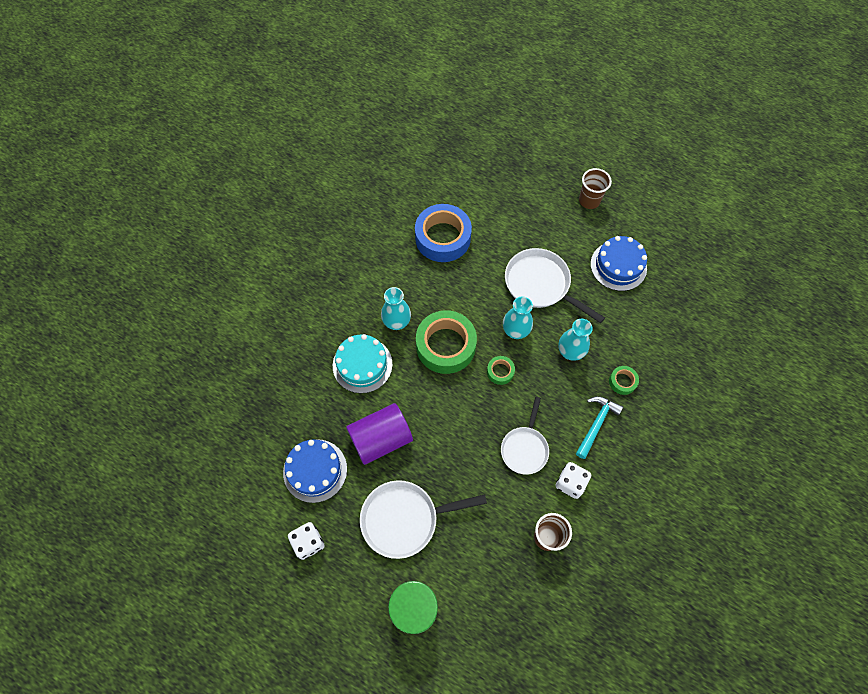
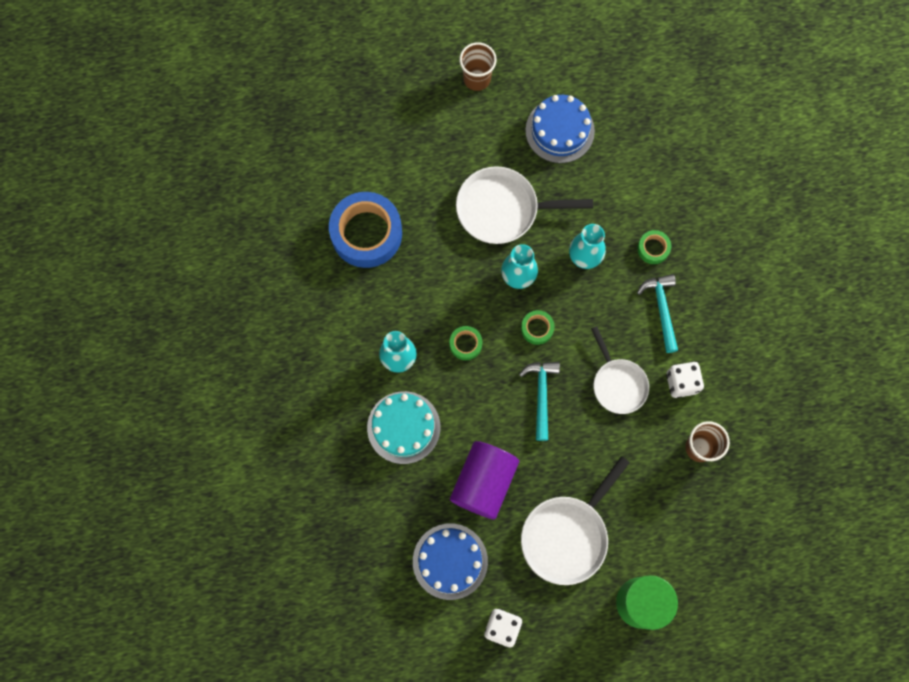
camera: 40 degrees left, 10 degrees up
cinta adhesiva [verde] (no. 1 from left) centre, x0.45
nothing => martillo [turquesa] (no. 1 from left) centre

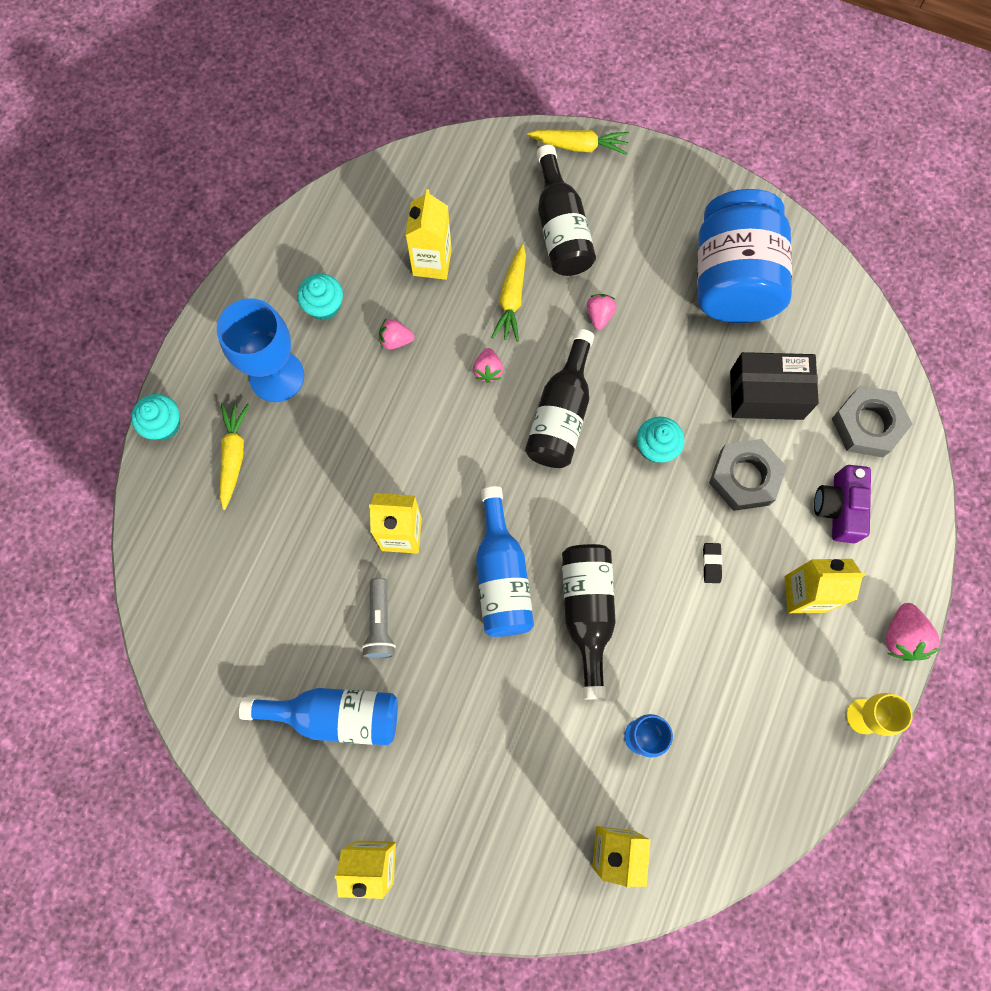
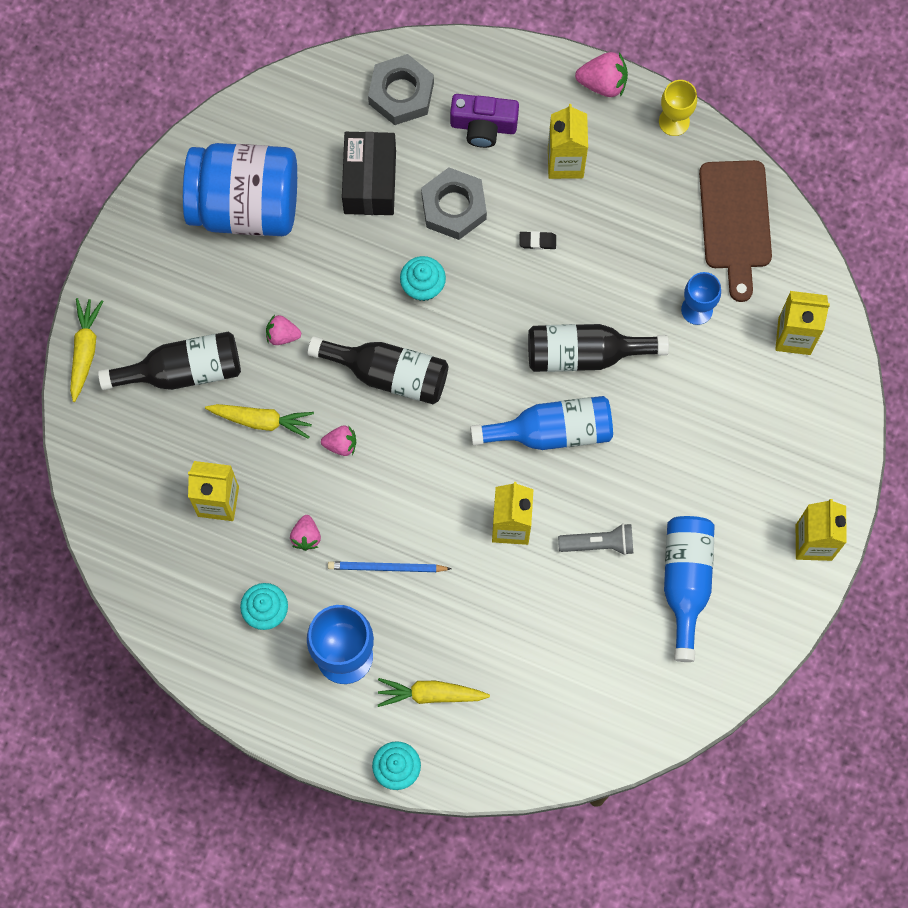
camera: 90 degrees left, 0 degrees up
nothing => lápiz [azul] centre
nothing => tabla de cortar [marrón] top right

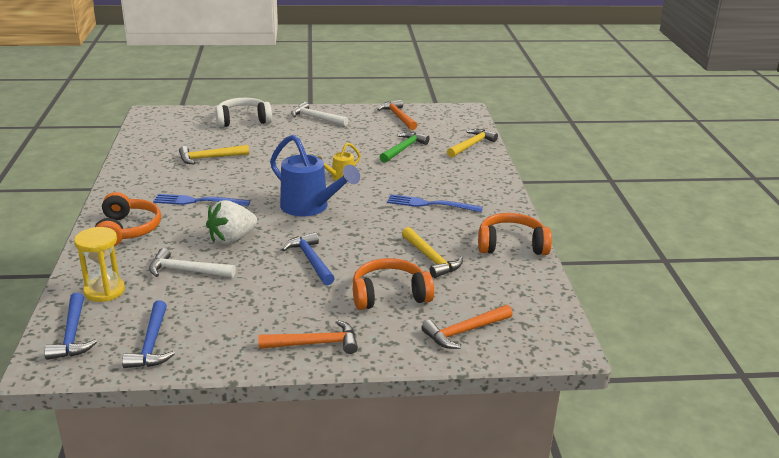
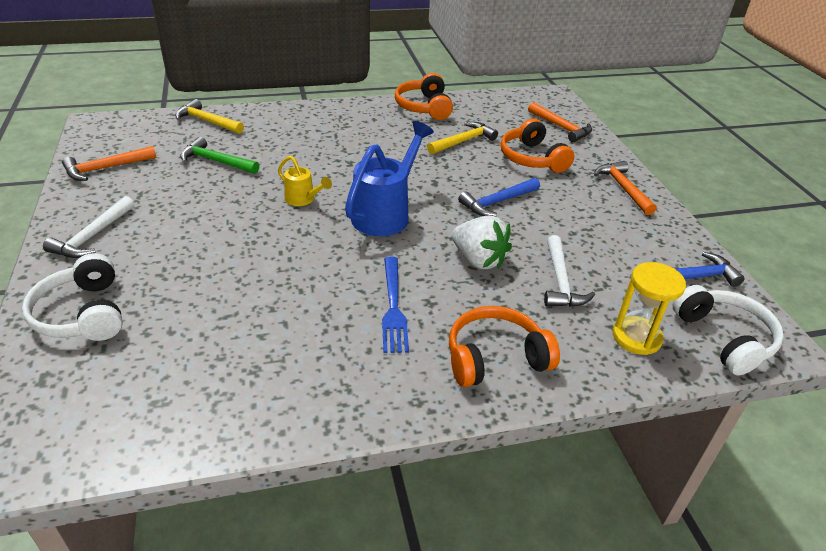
camera: 100 degrees left, 10 degrees up
martillo [azul] (no. 1 from left) bottom left => auriculares [blanco] (no. 2 from left) middle right
martillo [amarillo] (no. 1 from left) middle left => nothing
tenedor [azul] (no. 2 from left) centre => nothing

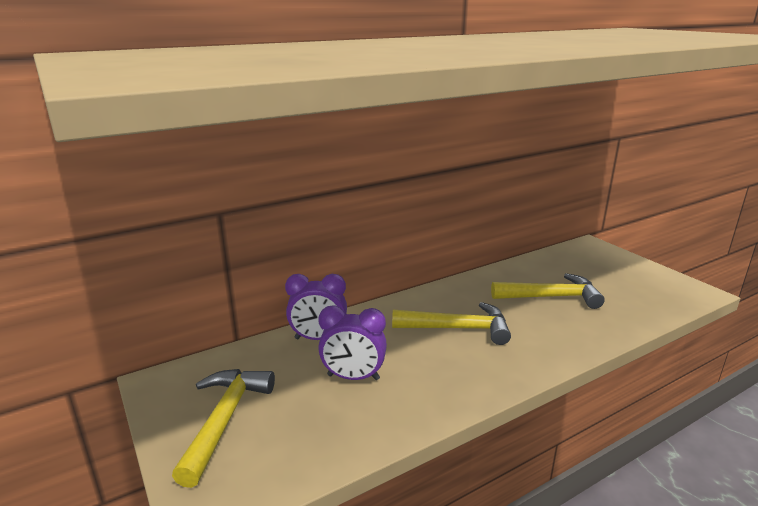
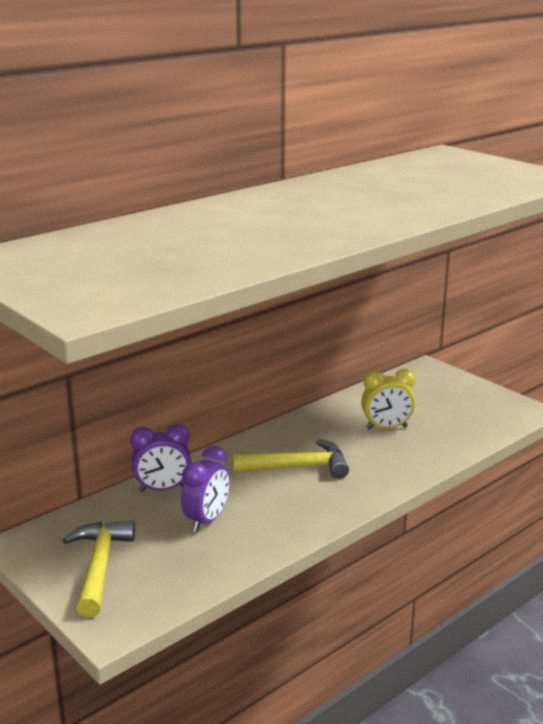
camera: 10 degrees left, 0 degrees up
despertador [morado] (no. 2 from left) bottom centre, 60 degrees counterclockwise
martillo [amarillo] (no. 3 from left) middle right => despertador [amarillo] middle right

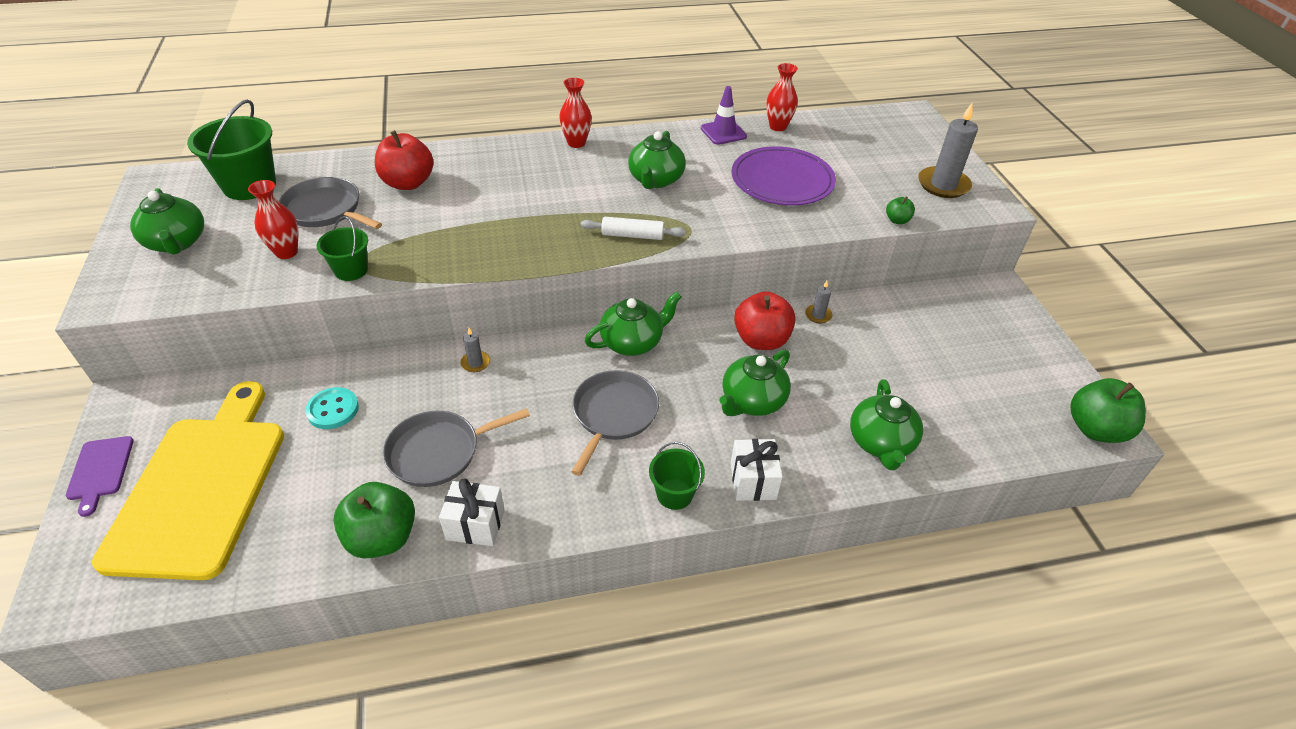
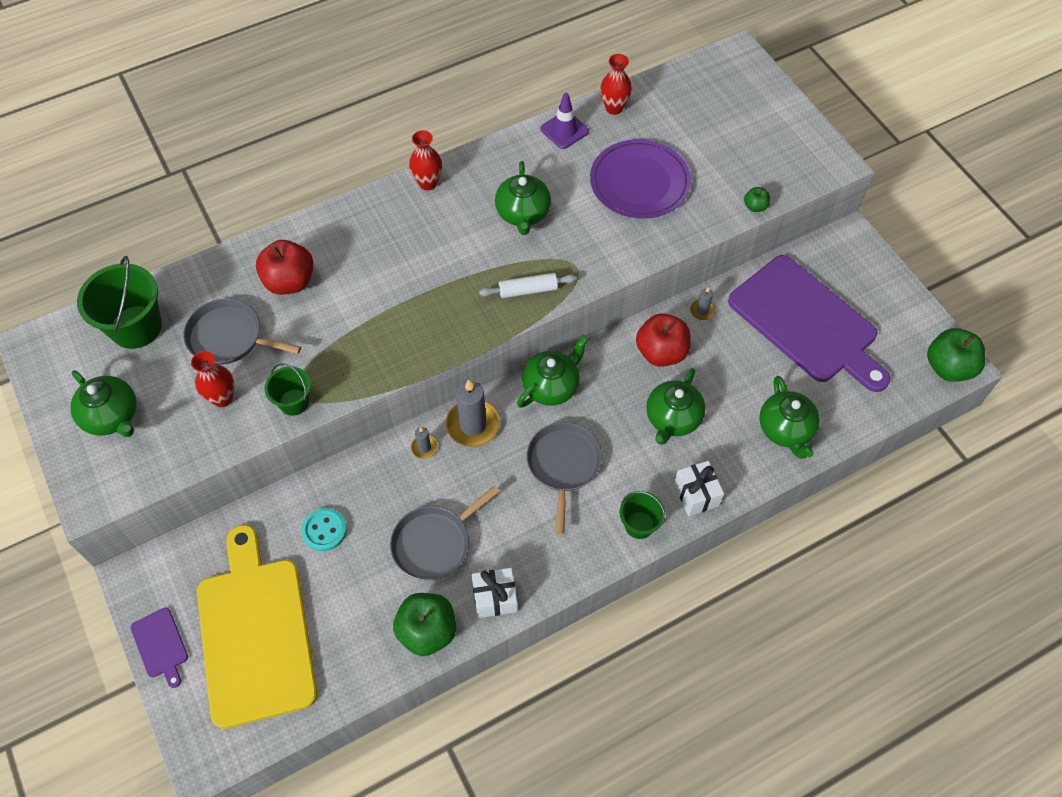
camera: 15 degrees left, 15 degrees up
vela [gris] (no. 3 from left in the first image) top right => vela [gris] (no. 2 from left) centre, shifted
nothing => tabla de cortar [morado] (no. 2 from left) middle right

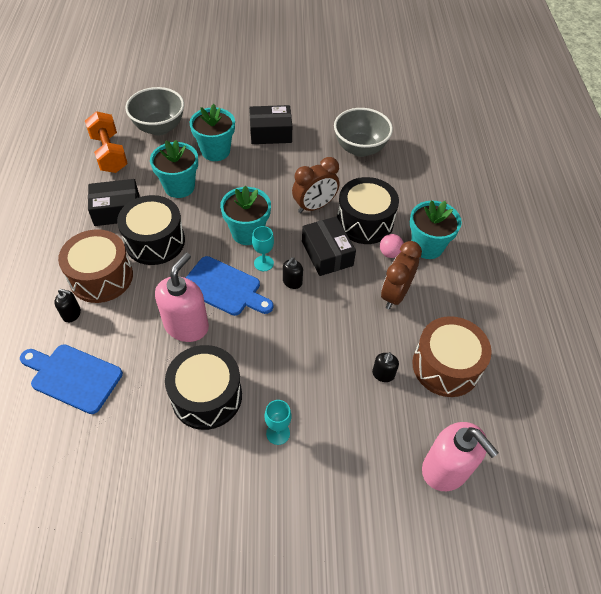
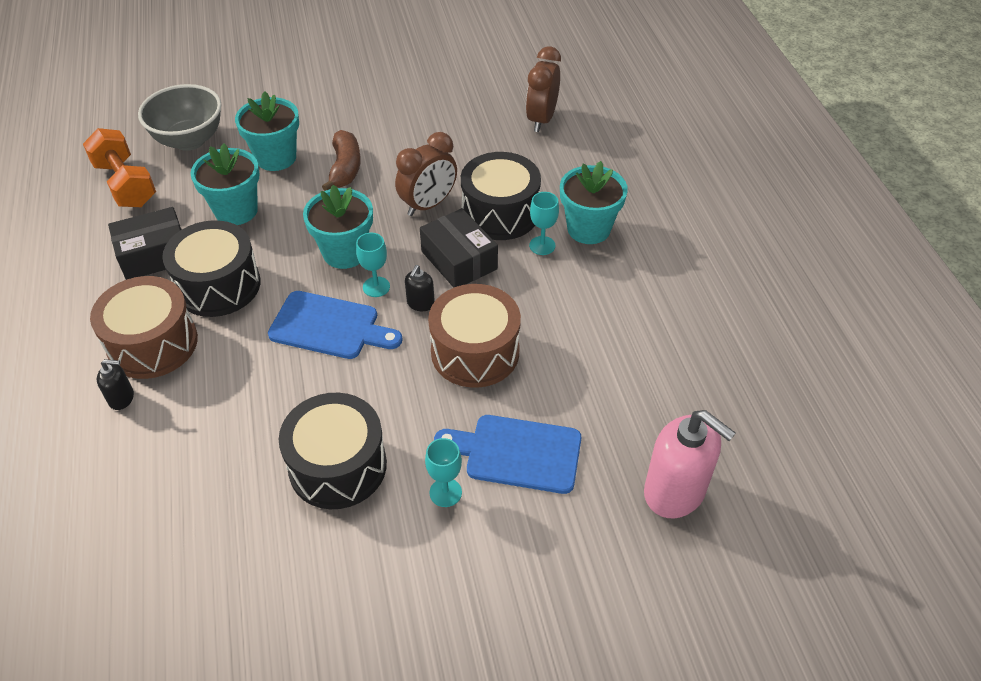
camera: 10 degrees left, 5 degrees down
nothing => plátano [marrón] top centre
tambor [marrón] (no. 2 from left) middle right => tambor [marrón] (no. 2 from left) centre, shifted
tabla de cortar [azul] (no. 1 from left in the first image) middle left => tabla de cortar [azul] (no. 2 from left) bottom centre, shifted
despertador [marrón] (no. 2 from left) middle right => despertador [marrón] (no. 2 from left) top centre, shifted
pelota [rosa] centre => copa [turquesa] (no. 3 from left) top centre
dispensador de jabón [rosa] (no. 1 from left) middle left => nothing
caja [negro] (no. 2 from left) top centre => nothing
cuenco [gris] (no. 2 from left) top centre => nothing
dispensador de jabón [negro] (no. 3 from left) centre => nothing

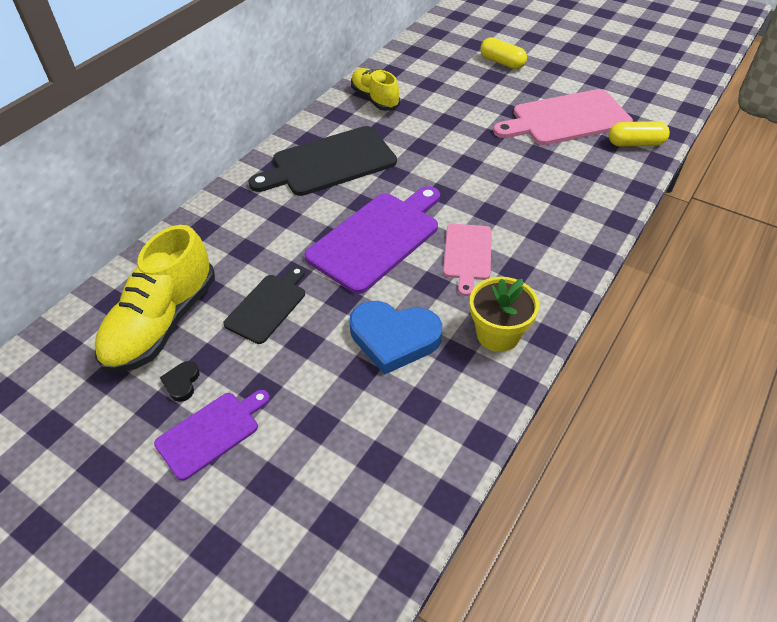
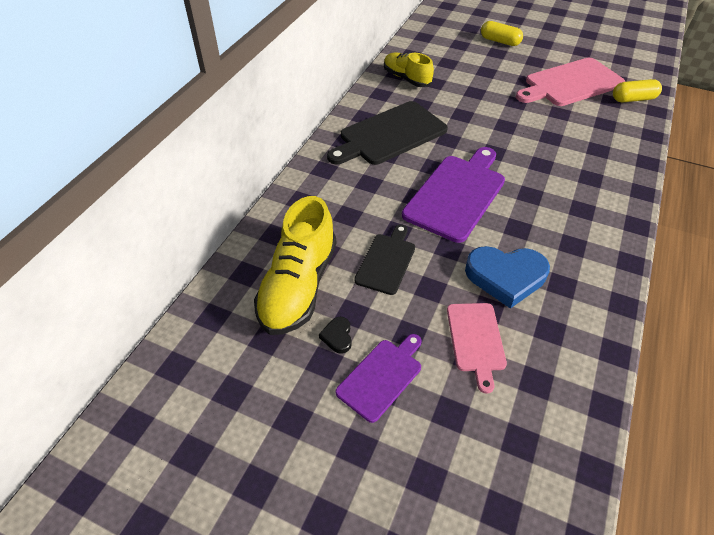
camera: 10 degrees left, 0 degrees up
tabla de cortar [rosa] (no. 1 from left) centre => tabla de cortar [rosa] (no. 1 from left) middle right, shifted
maceta [amarillo] centre => nothing

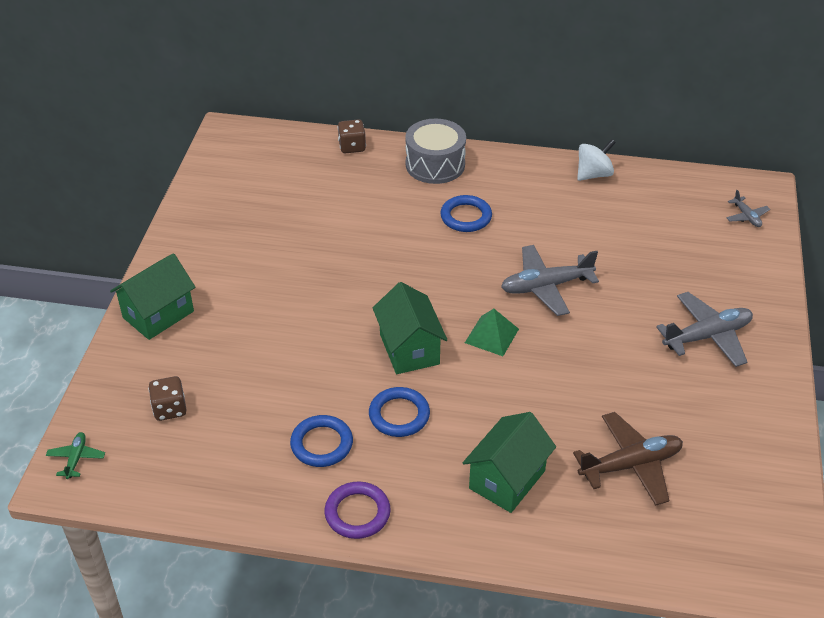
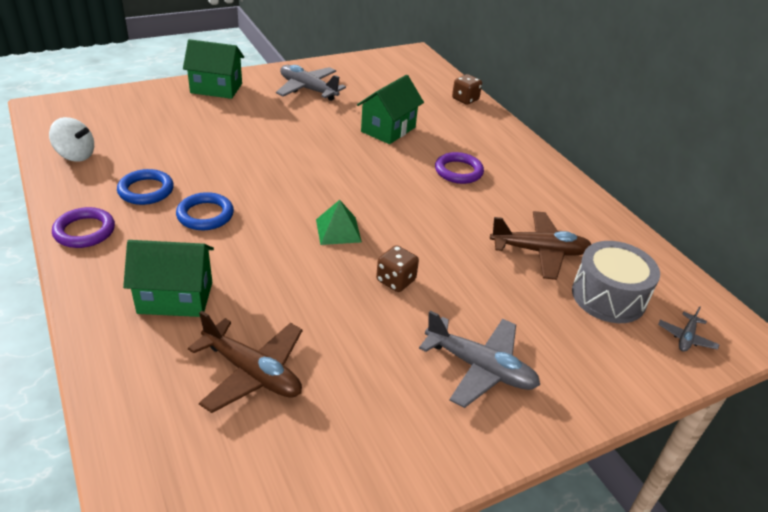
camera: 50 degrees right, 5 degrees down
peonza [blanco] top right => peonza [blanco] top left, shifted
avión [gris] (no. 1 from left) middle right => avión [gris] (no. 1 from left) top centre, shifted
casa [verde] (no. 2 from left in the first image) centre => casa [verde] (no. 3 from left) top centre, shifted
dado [marrón] (no. 1 from left) middle left => dado [marrón] (no. 1 from left) centre, shifted
anillo [azul] (no. 3 from left) centre => anillo [morado] (no. 2 from left) top centre
nothing => avión [marrón] (no. 2 from left) middle right
tambor [gris] top centre => tambor [gris] middle right, shifted
avión [verde] bottom left => nothing

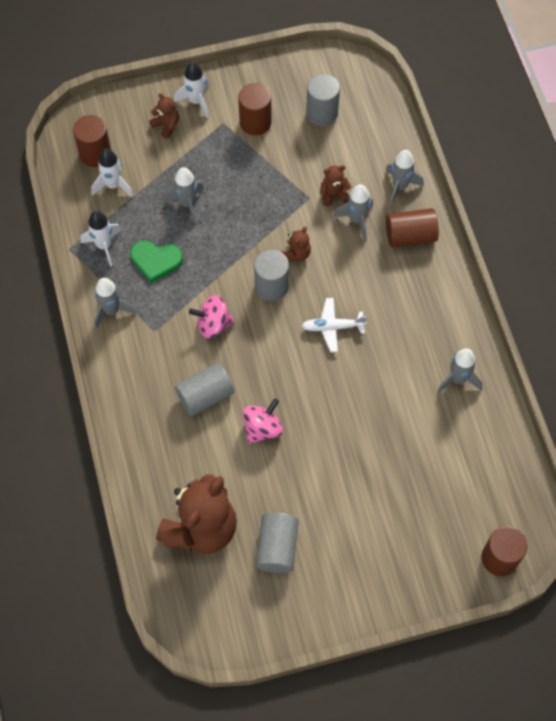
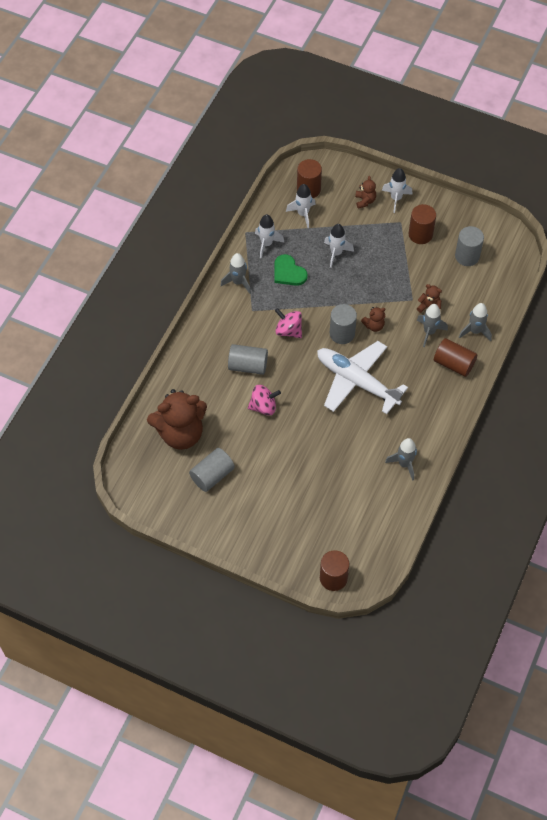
camera: 40 degrees right, 5 degrees down
avión [blanco] centre, x2.06
cohete [gris] (no. 2 from left) top left => cohete [blanco] (no. 3 from left) top centre

